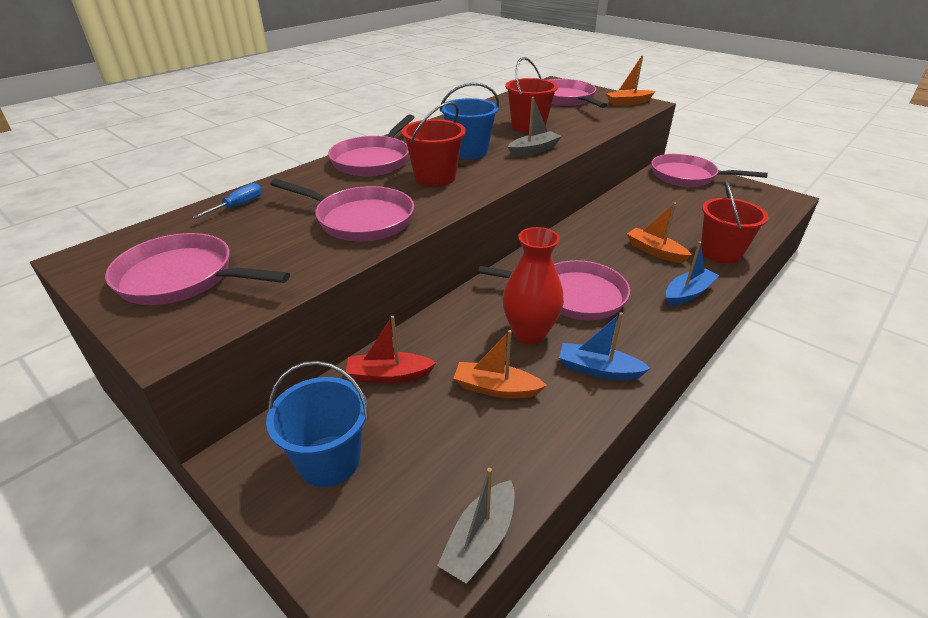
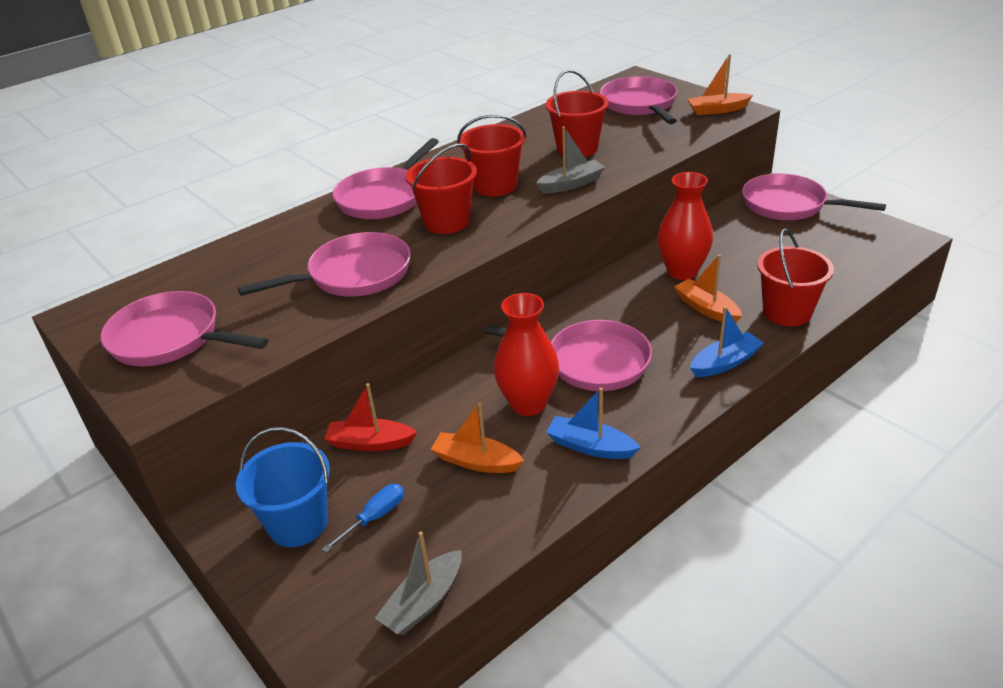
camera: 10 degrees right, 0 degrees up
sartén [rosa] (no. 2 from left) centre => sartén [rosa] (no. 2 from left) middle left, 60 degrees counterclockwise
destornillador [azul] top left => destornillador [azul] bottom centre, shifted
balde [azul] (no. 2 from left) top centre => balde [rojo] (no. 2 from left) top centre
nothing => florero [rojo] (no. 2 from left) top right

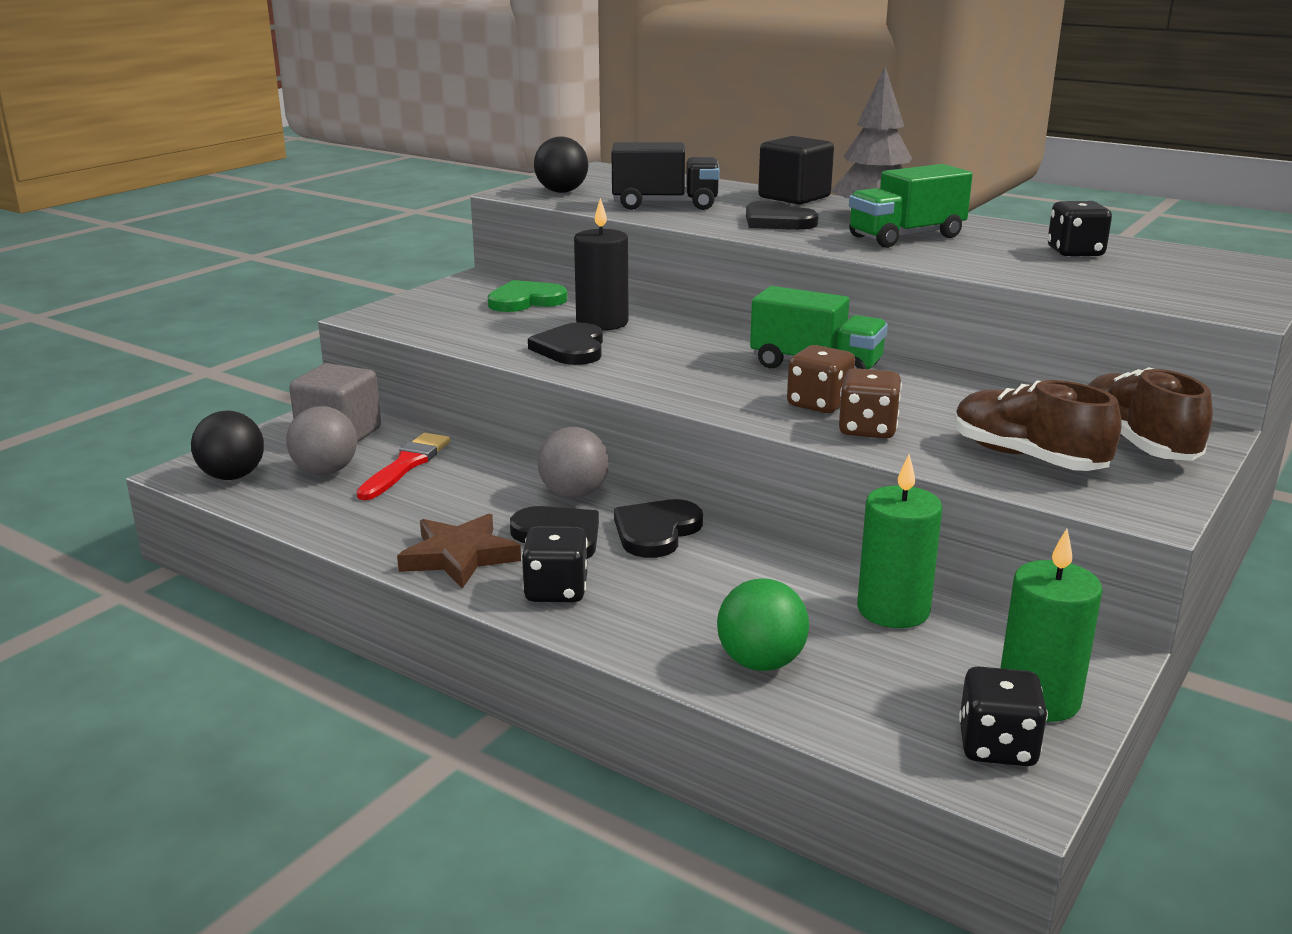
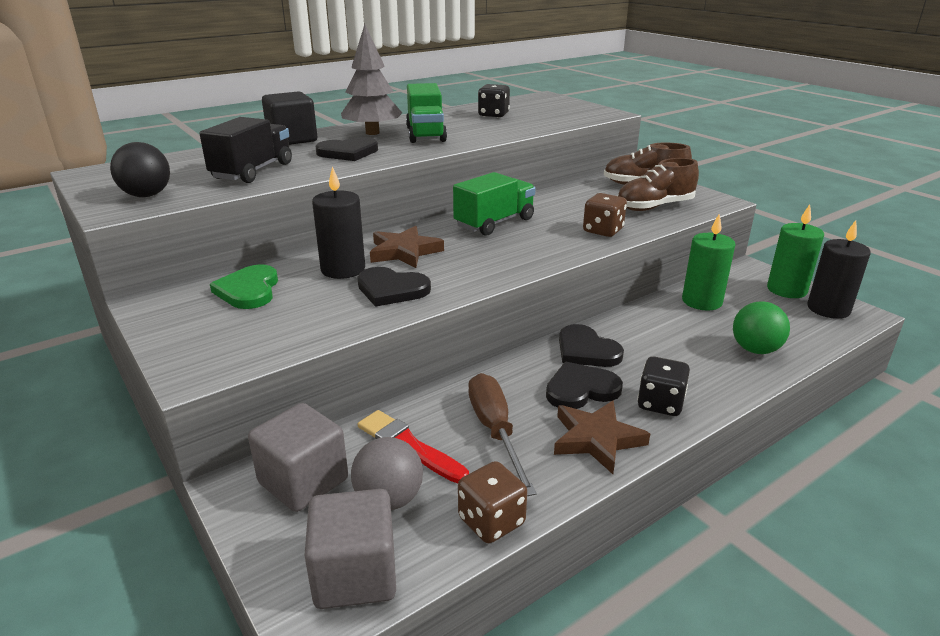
camera: 70 degrees left, 5 degrees up
pelota [negro] (no. 1 from left) middle left => cubo [gris] (no. 2 from left) bottom centre
nothing => estrella [marrón] (no. 1 from left) centre
dado [marrón] (no. 1 from left) centre => dado [marrón] (no. 1 from left) bottom centre, shifted
nothing => destornillador [marrón] bottom centre
dado [negro] (no. 2 from left) bottom right => vela [negro] (no. 2 from left) middle right
pelota [gris] (no. 2 from left) centre => nothing

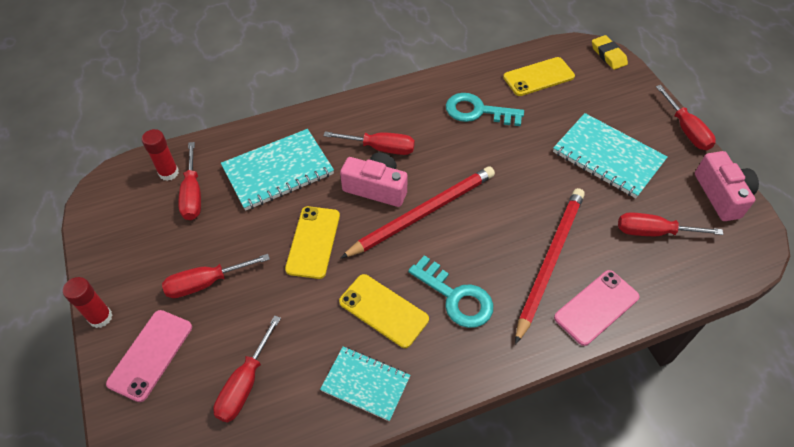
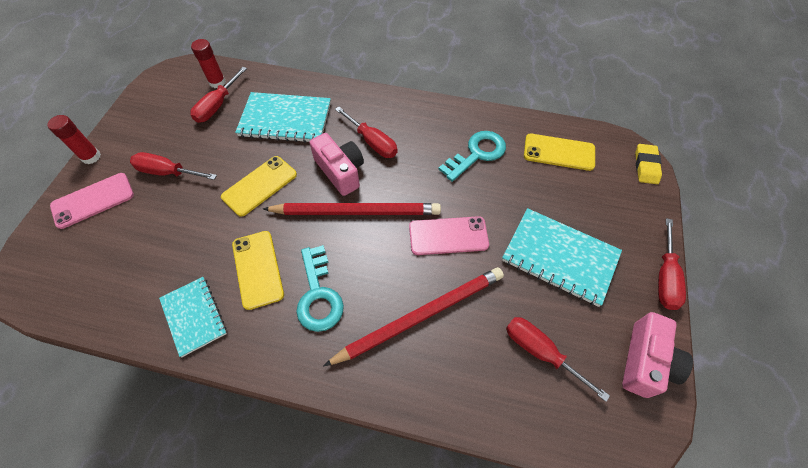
camera: 35 degrees right, 5 degrees up
móvil [rosa] (no. 2 from left) bottom right => móvil [rosa] (no. 2 from left) centre, shifted
llave [turquesa] (no. 2 from left) top centre => llave [turquesa] (no. 2 from left) centre, 90 degrees clockwise
cuaderno [turquesa] (no. 3 from left) middle right, 45 degrees counterclockwise
destornillador [rojo] (no. 3 from left) bottom left => nothing

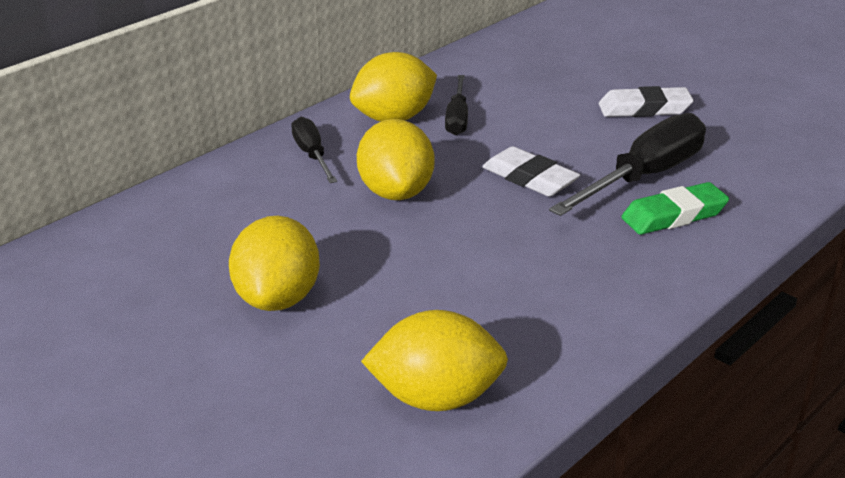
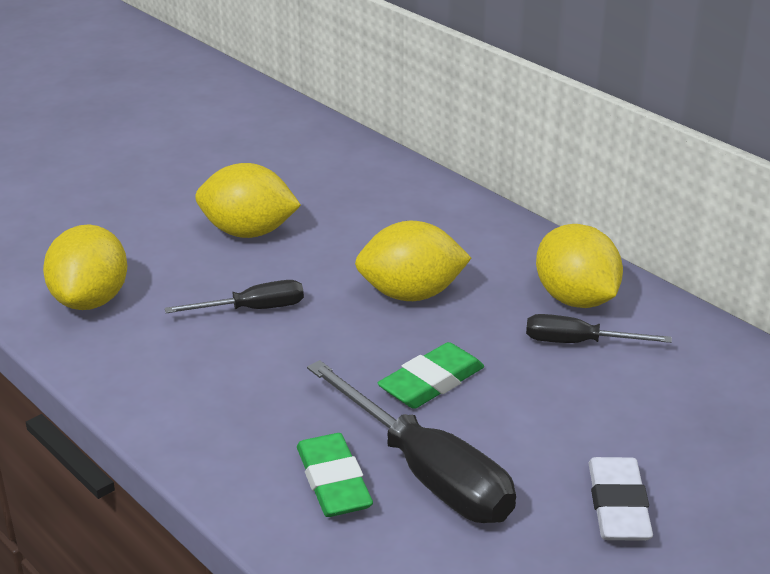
camera: 95 degrees right, 0 degrees up
destornillador [negro] (no. 1 from left) top centre => destornillador [negro] (no. 1 from left) middle left, shifted
goma de borrar [blanco] (no. 1 from left) centre => goma de borrar [verde] (no. 2 from left) centre

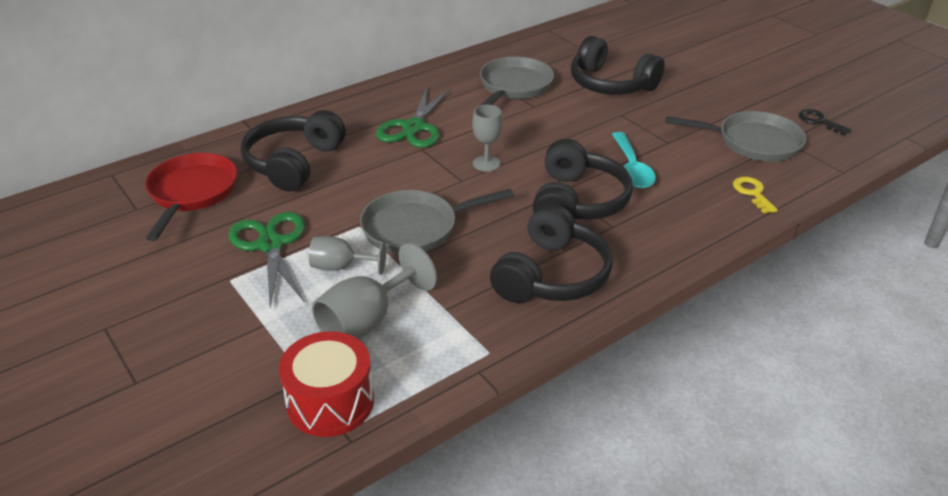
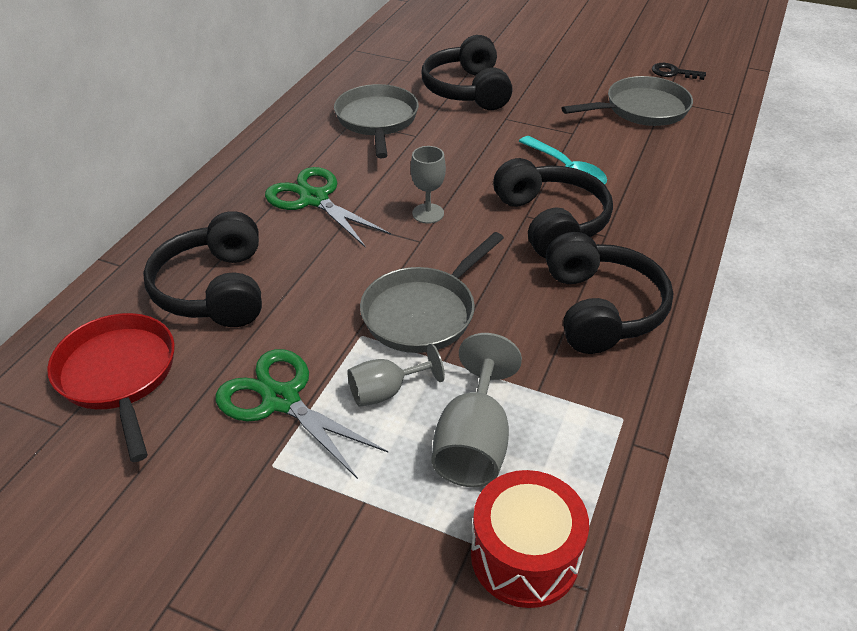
camera: 30 degrees left, 5 degrees up
tijeras [verde] (no. 2 from left) top centre, 150 degrees clockwise
auriculares [negro] (no. 4 from left in the first image) top centre => auriculares [negro] (no. 2 from left) top centre, 75 degrees clockwise
llave [amarillo] middle right => nothing

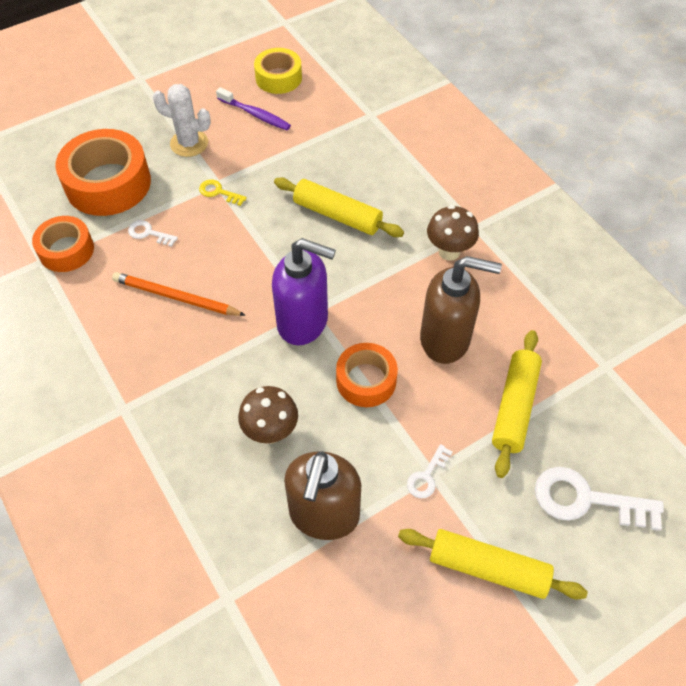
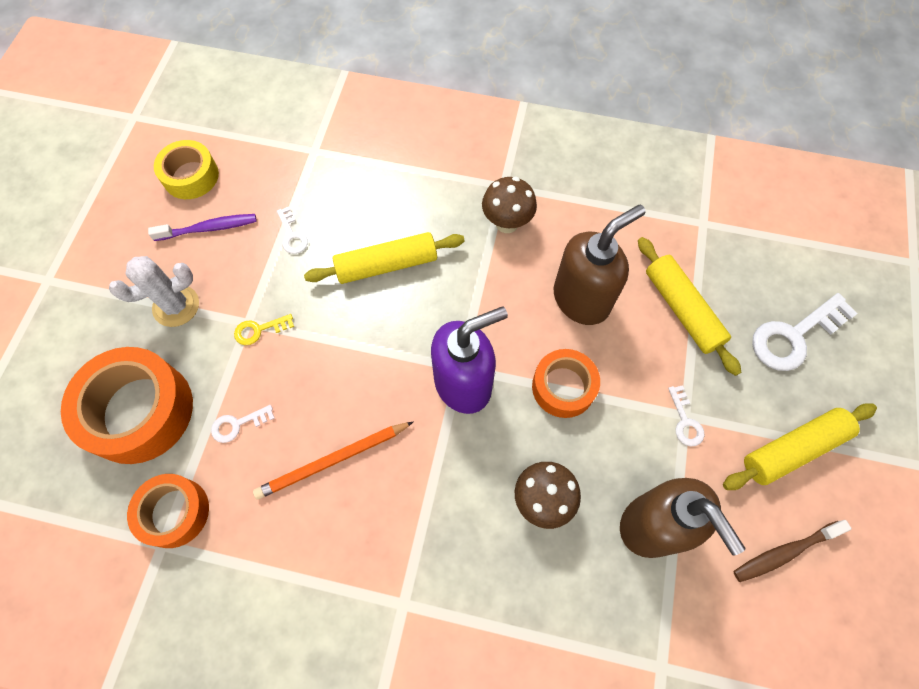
camera: 45 degrees left, 10 degrees up
nothing => llave [blanco] (no. 2 from left) middle left
nothing => cepillo de dientes [marrón] bottom right

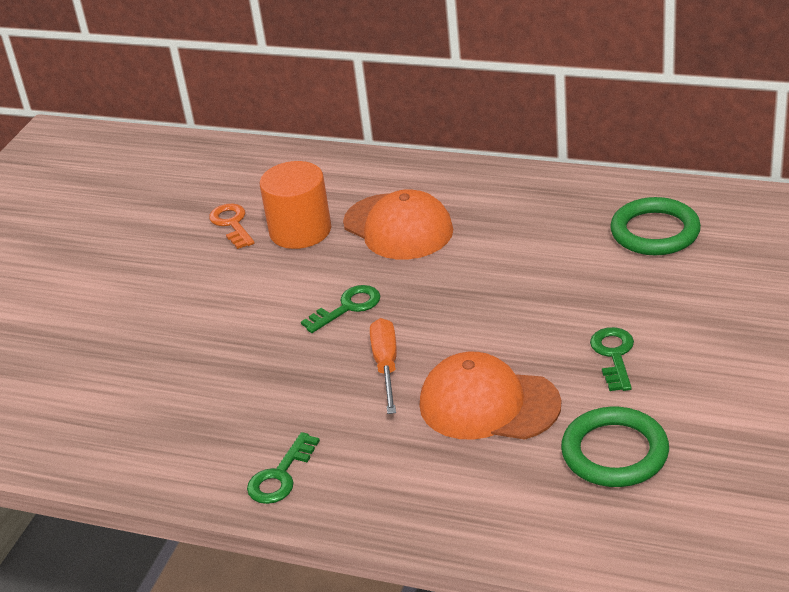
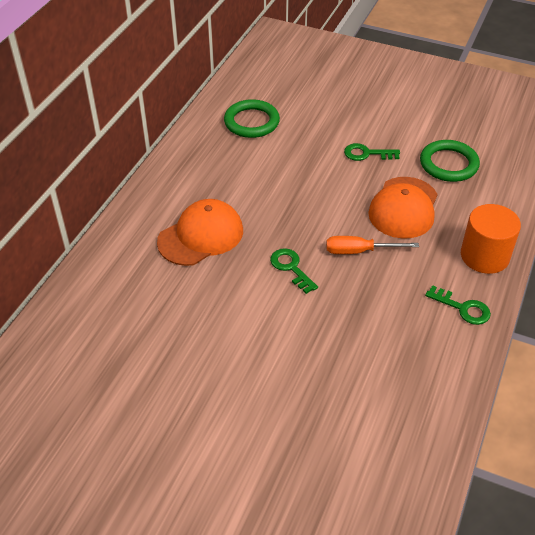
camera: 90 degrees left, 10 degrees up
cilindro [naranja] centre => cilindro [naranja] middle right, shifted
llave [naranja] middle left => nothing

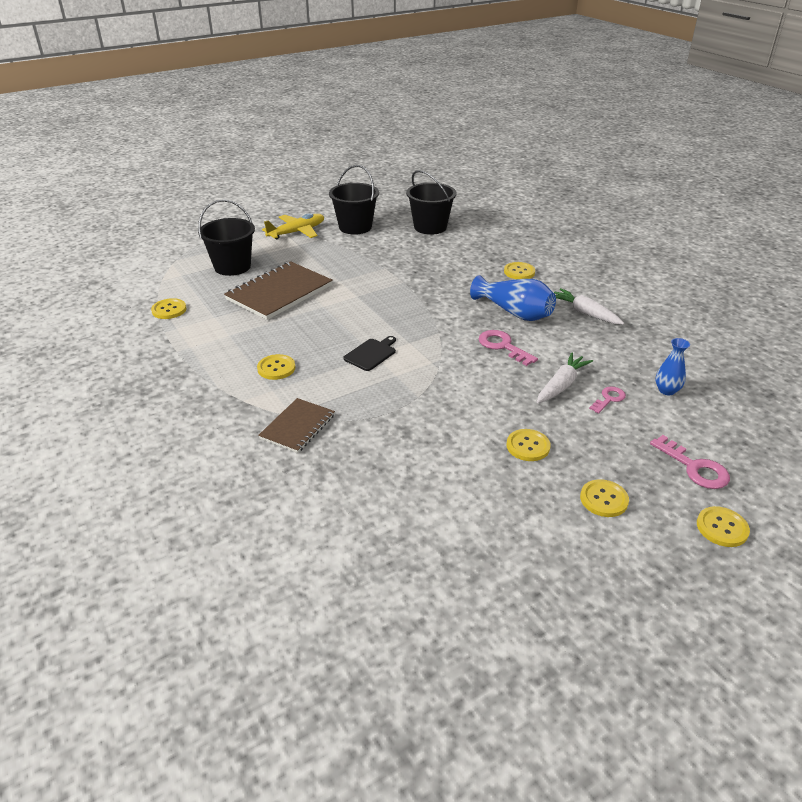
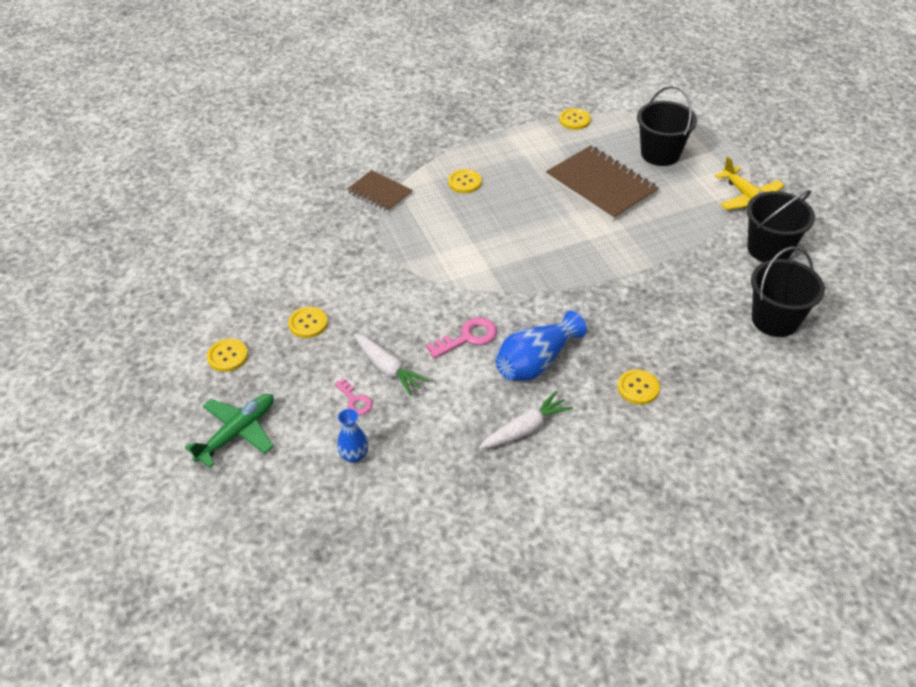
camera: 100 degrees right, 10 degrees up
llave [rosa] (no. 3 from left) middle right => avión [verde] middle left
tabla de cortar [negro] centre => nothing
botón [amarillo] (no. 6 from left) middle right => nothing

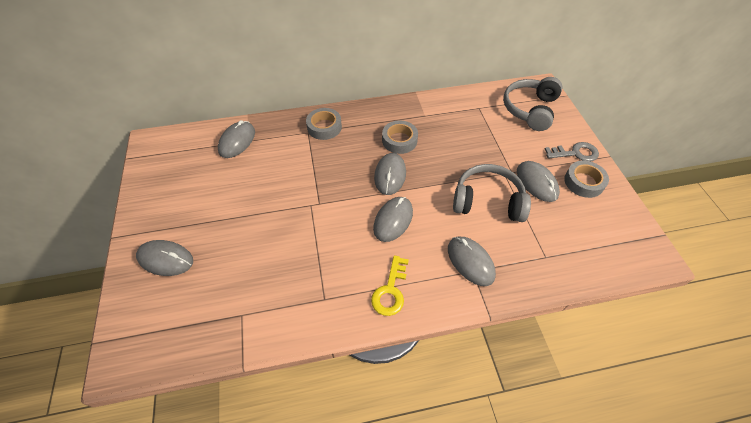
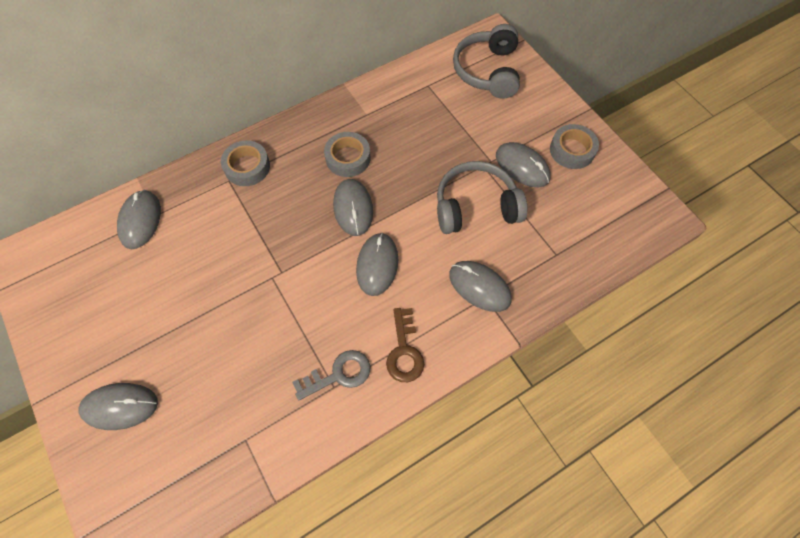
camera: 20 degrees left, 10 degrees up
llave [gris] middle right => llave [gris] bottom centre, shifted
llave [amarillo] bottom centre => llave [marrón] centre

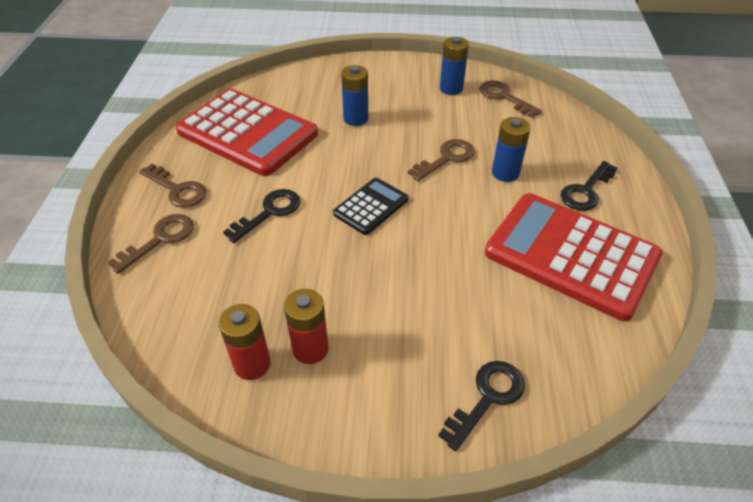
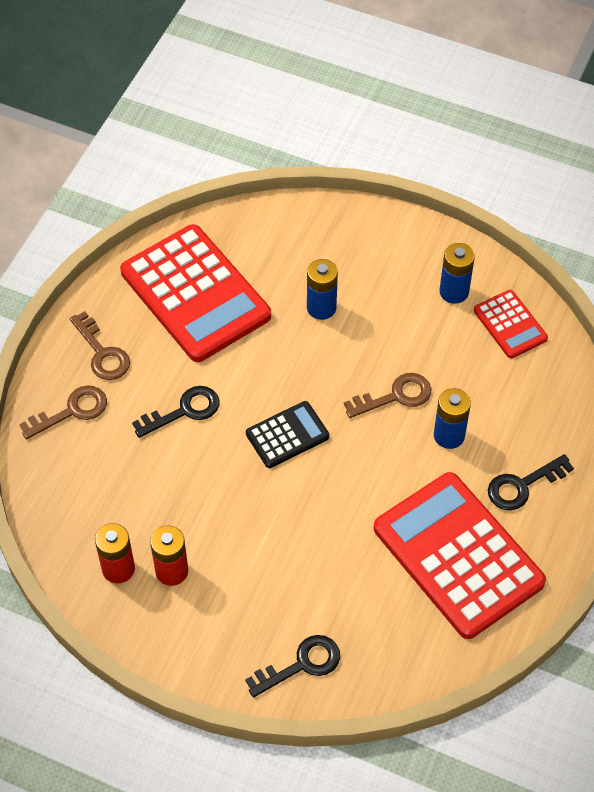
camera: 20 degrees right, 10 degrees up
llave [marrón] (no. 4 from left) top right => calculadora [rojo] (no. 3 from left) middle right

